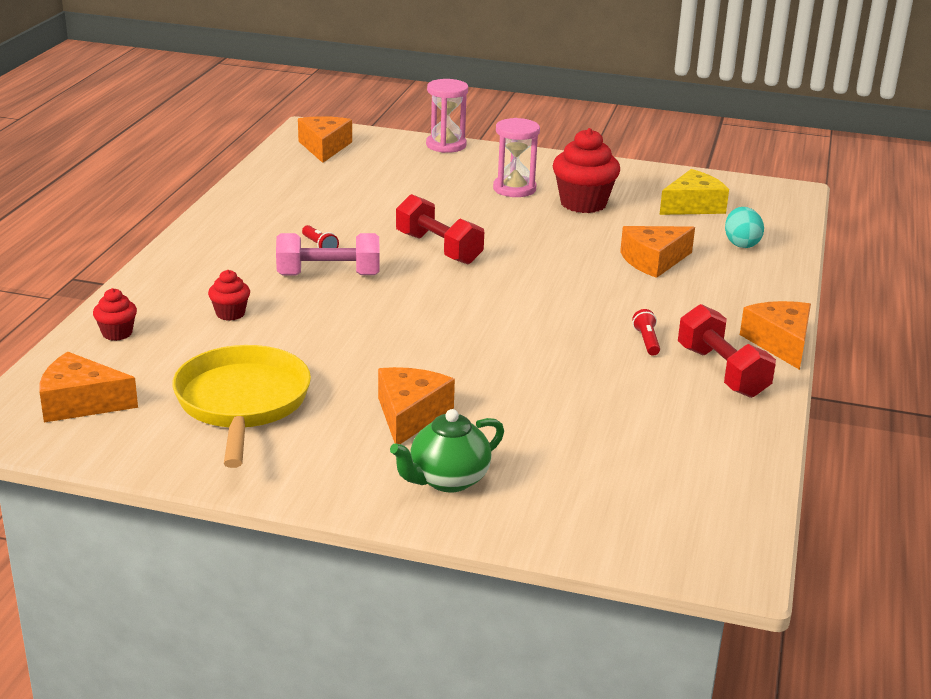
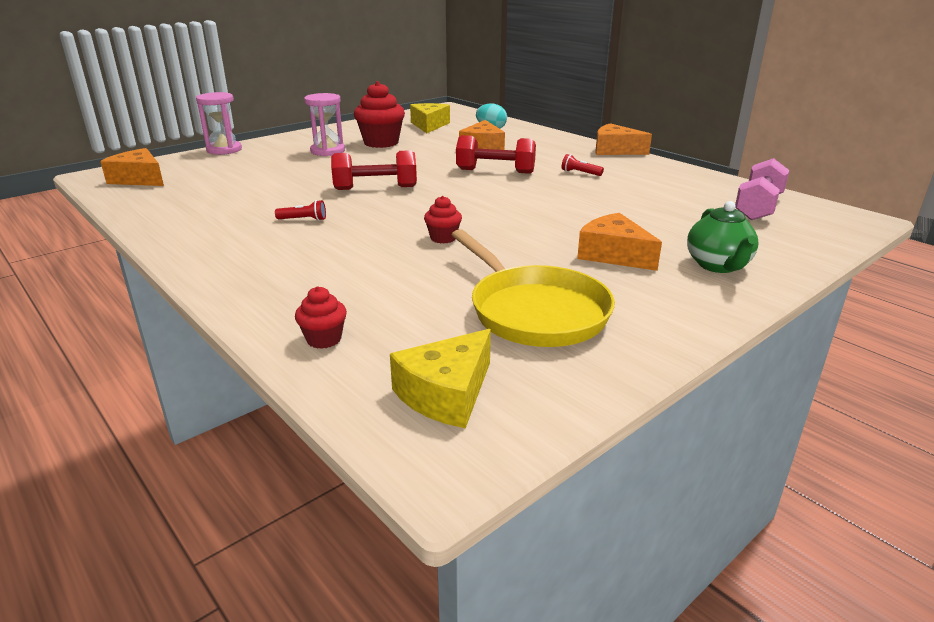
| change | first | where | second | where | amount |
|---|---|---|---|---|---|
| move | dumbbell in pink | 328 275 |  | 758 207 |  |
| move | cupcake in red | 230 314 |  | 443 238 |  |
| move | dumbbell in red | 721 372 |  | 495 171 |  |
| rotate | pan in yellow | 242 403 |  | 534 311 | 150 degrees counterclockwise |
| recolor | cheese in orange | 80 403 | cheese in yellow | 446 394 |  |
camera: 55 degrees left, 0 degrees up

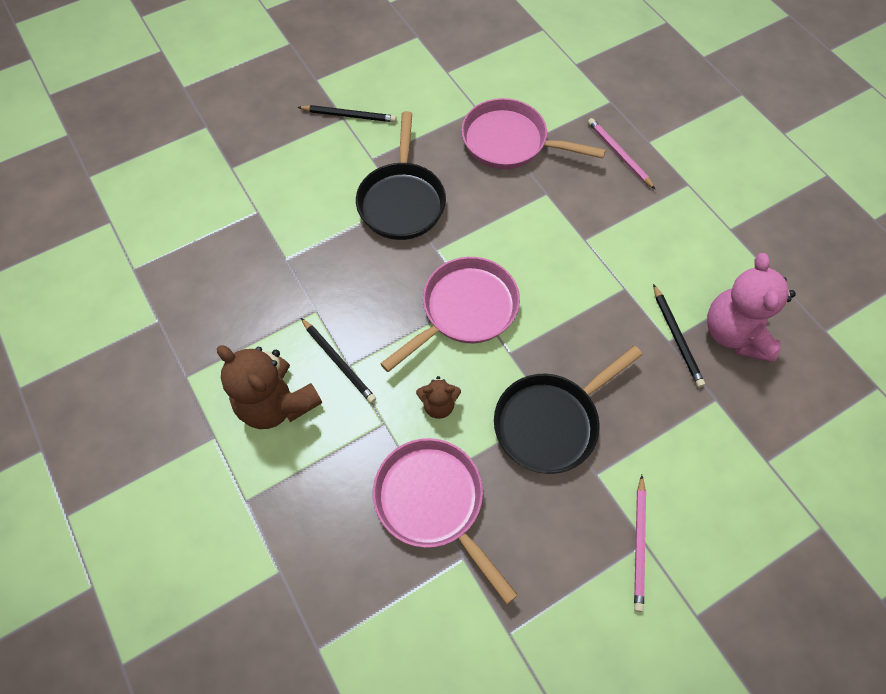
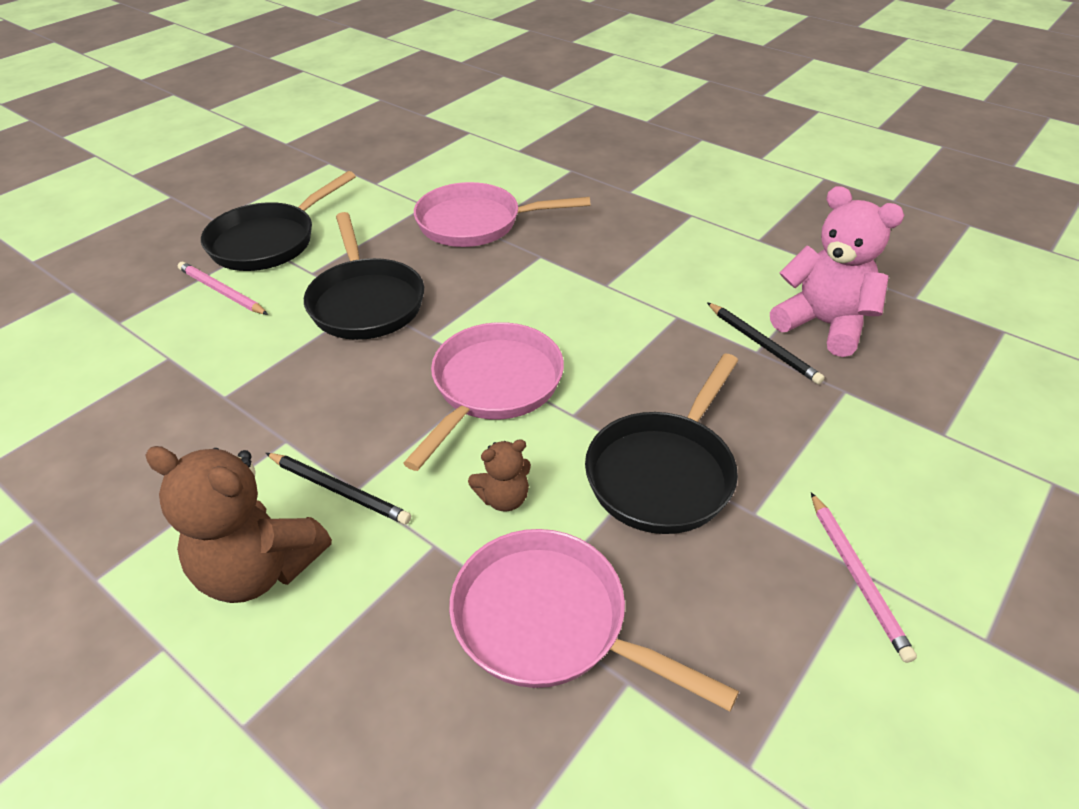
| change | first | where | second | where | amount |
|---|---|---|---|---|---|
| replace | pencil in black | 349 115 | pan in black | 268 241 |  |
| move | pencil in pink | 619 154 |  | 221 291 |  |
| rotate | teddy bear in pink | 734 333 |  | 823 324 | 150 degrees clockwise |
camera: 20 degrees left, 20 degrees down

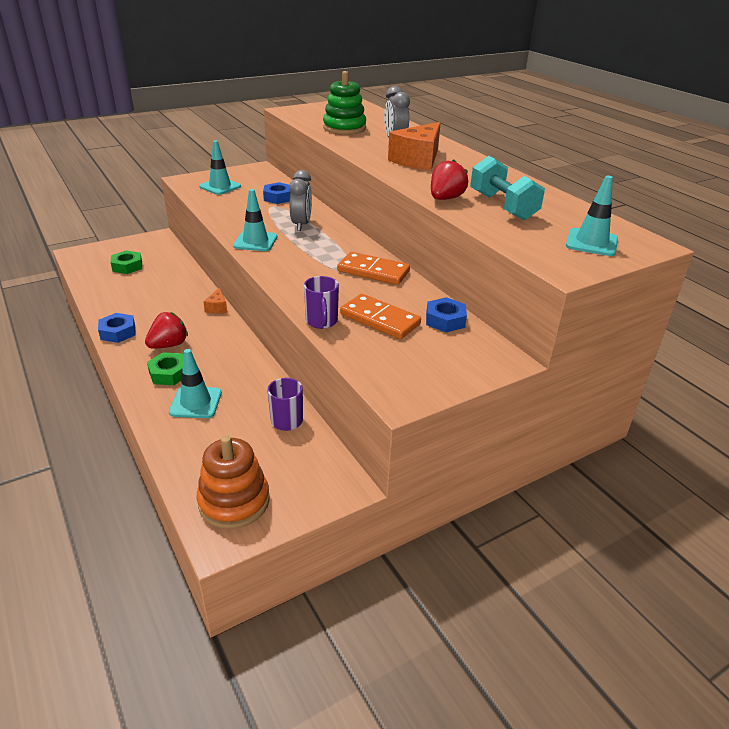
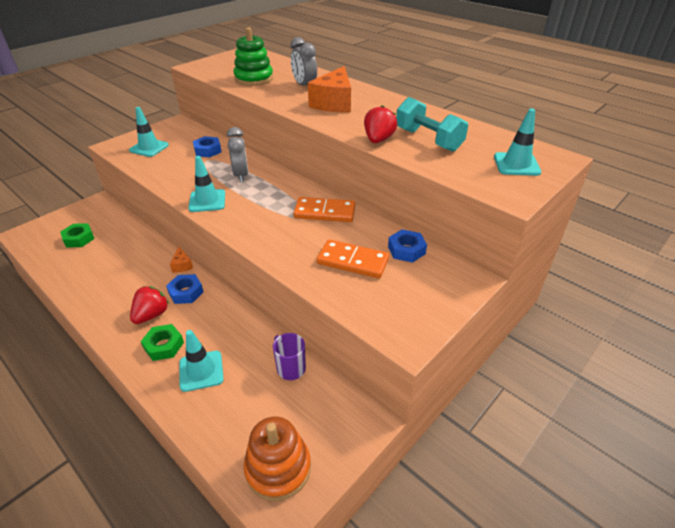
| change | first | where | second | where | amount |
|---|---|---|---|---|---|
| delete | mug in purple | 322 322 |  |  |  |
| move | nut in blue | 118 332 |  | 186 292 |  |
camera: 15 degrees left, 5 degrees up

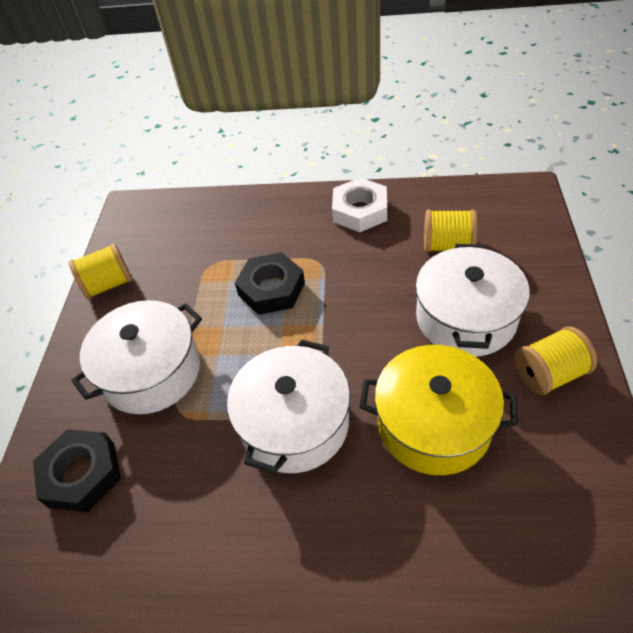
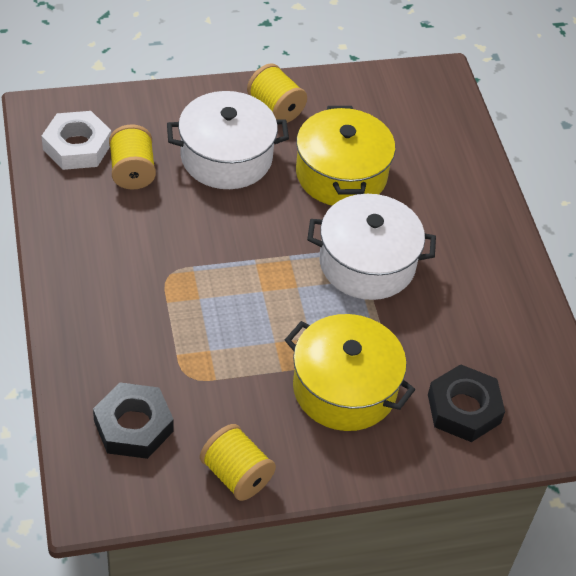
| change | first | where | second | where | amount |
|---|---|---|---|---|---|
| move | nut in white | 360 211 |  | 77 146 |  |
| move | nut in black | 271 289 |  | 133 426 |  |
| recolor | pot in white | 151 371 | pot in yellow | 344 388 |  |
camera: 115 degrees left, 0 degrees up

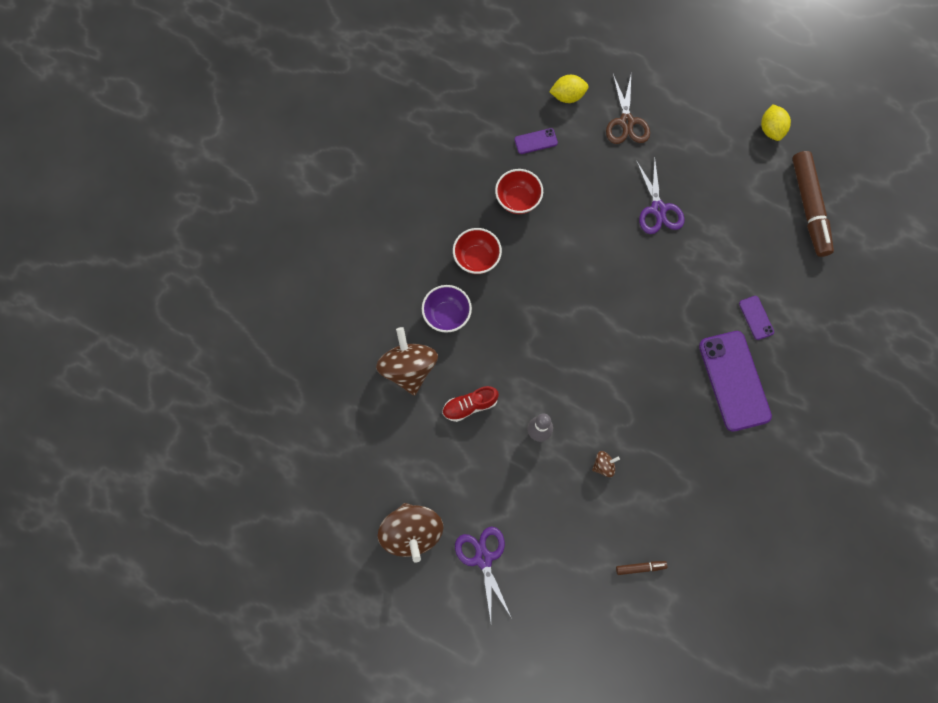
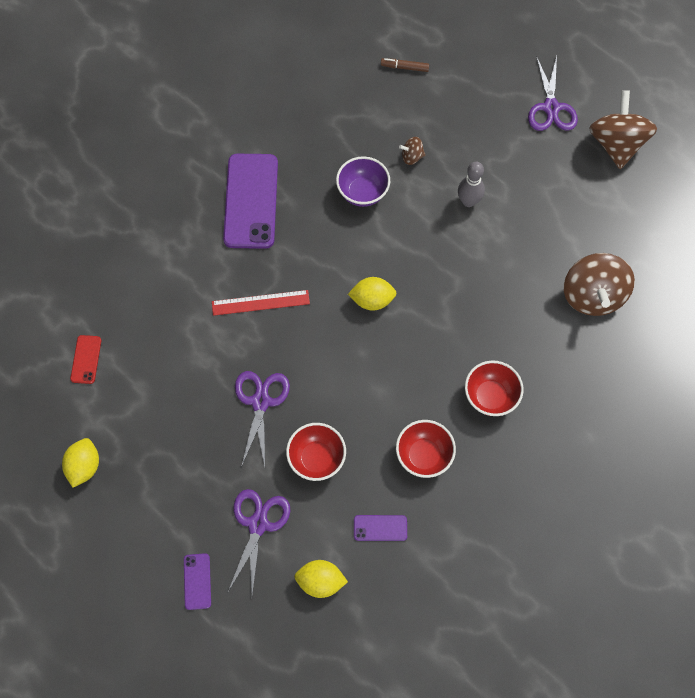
| change | first | where | second | where | amount |
|---|---|---|---|---|---|
| recolor | scissors in brown | 626 122 | scissors in purple | 258 524 |  |
| replace | marker in brown | 809 207 | phone in red | 86 359 |  |
| move | bowl in purple | 447 315 |  | 362 192 |  |
| move | phone in purple | 756 317 |  | 197 581 |  |
| delete | shoe in red | 470 406 |  |  |  |
| insert |  |  | lemon in yellow | 372 300 |  |
| insert |  |  | ruler in red | 260 303 |  |
| insert |  |  | bowl in red | 317 458 |  |
camera: 165 degrees left, 5 degrees down

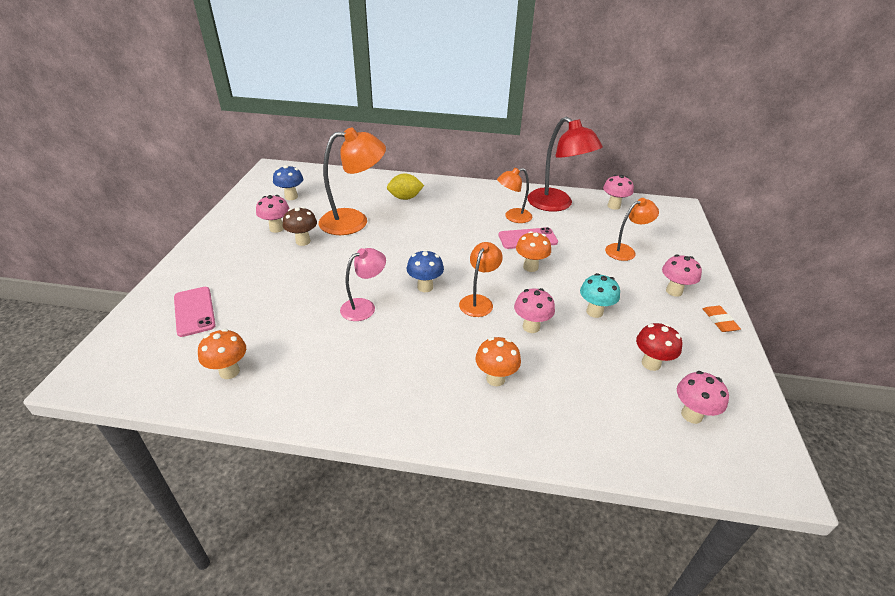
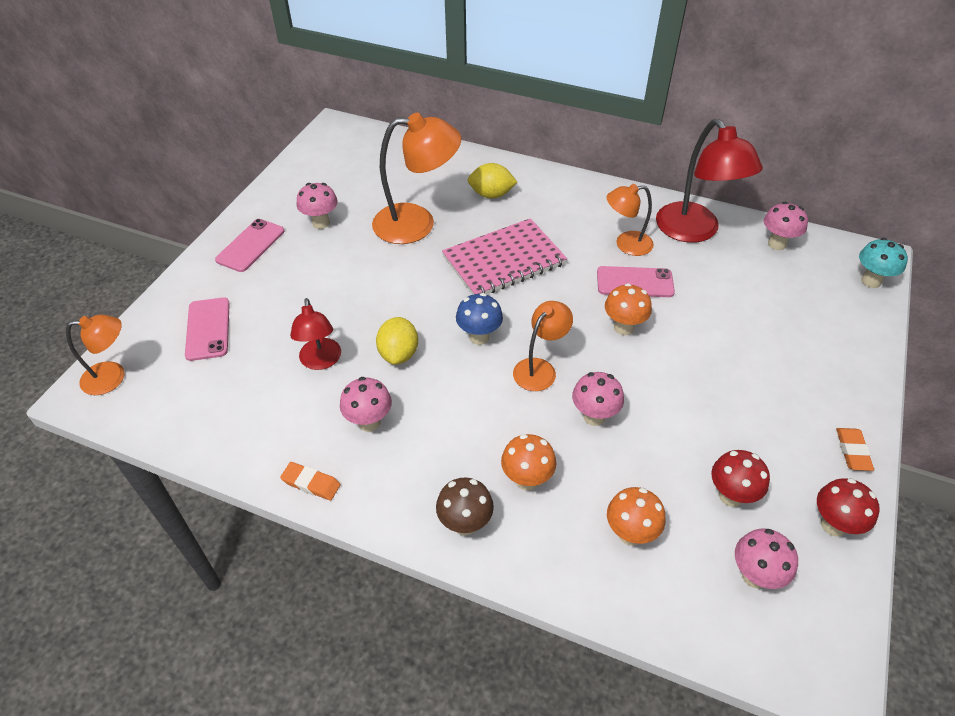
| change | first | where | second | where | amount |
|---|---|---|---|---|---|
| delete | mushroom in blue | 291 197 |  |  |  |
| move | lamp in orange | 625 251 |  | 113 377 |  |
| move | mushroom in brown | 303 241 |  | 465 524 |  |
| replace | lamp in pink | 364 306 | lemon in yellow | 399 353 |  |
| move | mushroom in pink | 674 291 |  | 369 422 |  |
| move | mushroom in turquoise | 594 312 |  | 871 281 |  |
| move | mushroom in orange | 229 371 |  | 630 534 |  |
| insert |  |  | notebook in pink | 504 261 |  |
| insert |  |  | phone in pink | 250 245 |  |
| insert |  |  | lamp in red | 321 361 |  |
| insert |  |  | eraser in orange | 311 483 |  |
| insert |  |  | mushroom in red | 833 525 |  |
camera: 15 degrees right, 10 degrees up

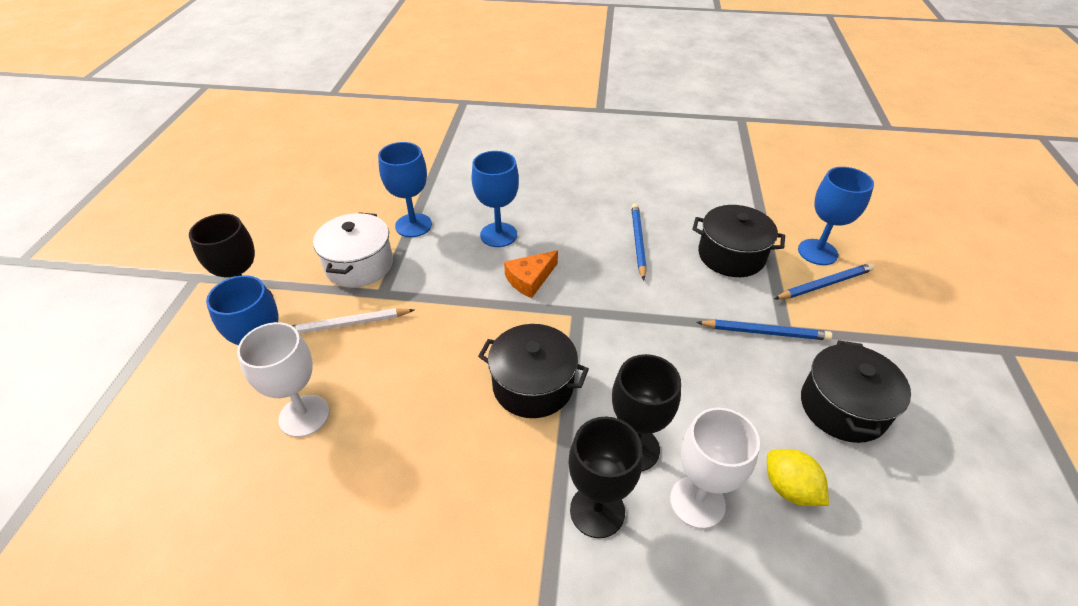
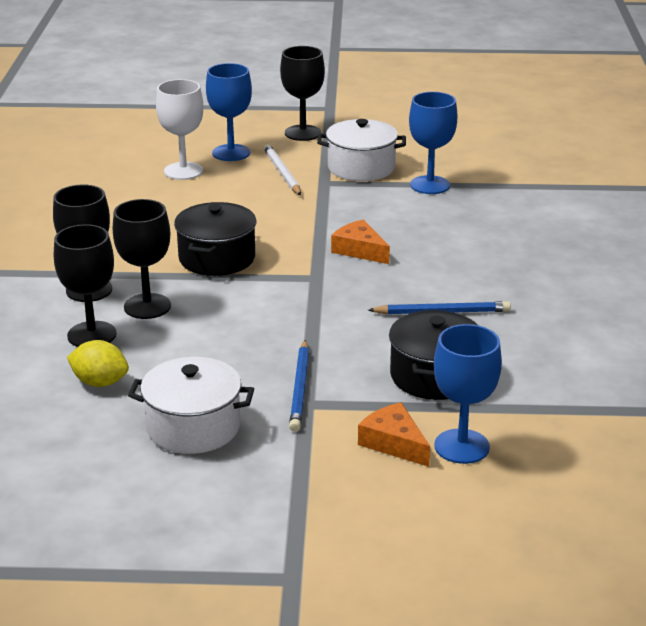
| change | first | where | second | where | amount |
|---|---|---|---|---|---|
| delete | goblet in blue | 498 235 |  |  |  |
| replace | pencil in blue | 824 284 | cheese in orange | 394 443 |  |
| recolor | pot in black | 843 407 | pot in white | 193 427 |  |
| recolor | goblet in white | 697 502 | goblet in black | 92 335 |  |
| rotate | lemon in yellow | 789 488 |  | 100 382 | 60 degrees clockwise |
camera: 85 degrees right, 15 degrees down

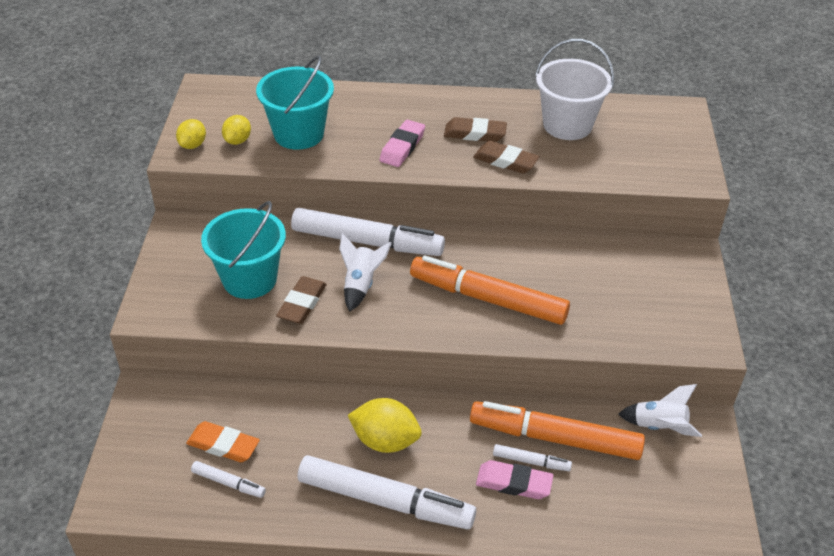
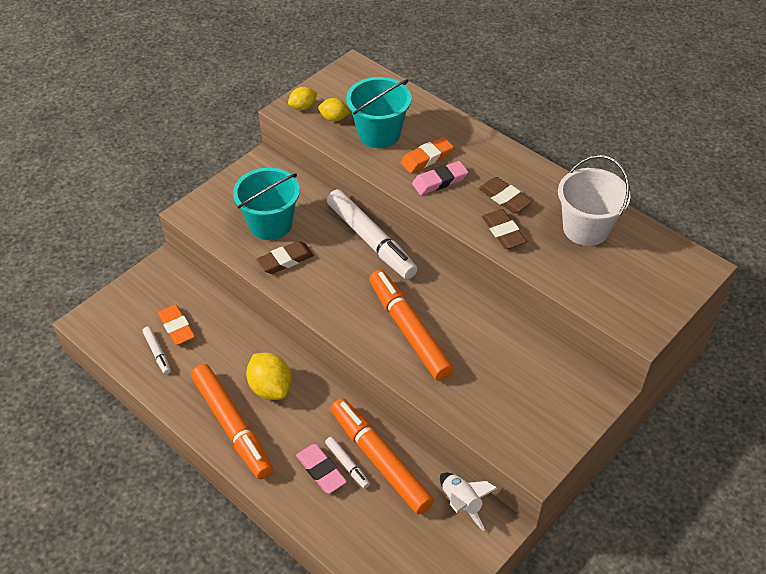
| change | first | where | second | where | amount |
|---|---|---|---|---|---|
| rotate | lemon in yellow | 238 140 |  | 334 118 | 45 degrees clockwise |
| delete | rocket in white | 361 285 |  |  |  |
| recolor | marker in white | 384 500 | marker in orange | 232 425 |  |
| insert |  |  | eraser in orange | 427 158 |  |
camera: 40 degrees right, 5 degrees up

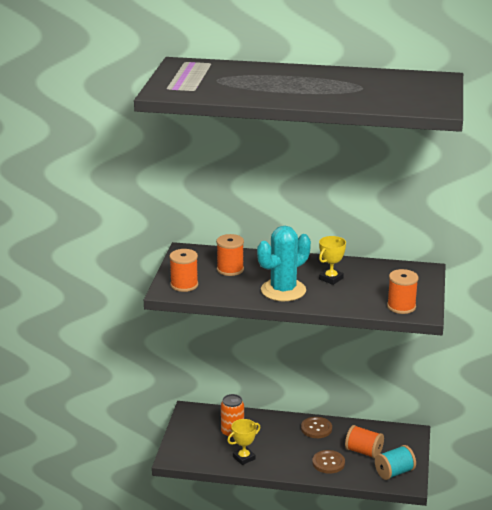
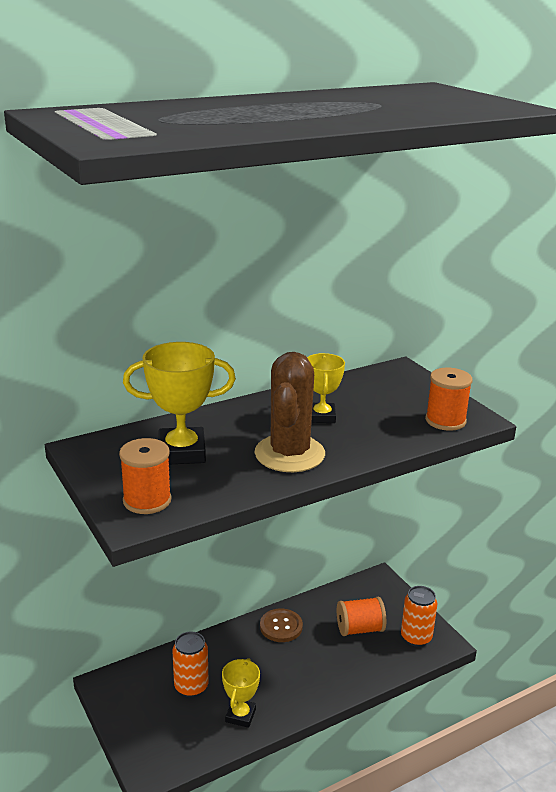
| change | first | where | second | where | amount |
|---|---|---|---|---|---|
| recolor | cactus in turquoise | 283 290 | cactus in brown | 289 454 |  |
| replace | spool in orange | 230 269 | trophy in yellow | 182 452 |  |
| replace | spool in turquoise | 394 472 | can in orange | 416 637 |  |
| delete | button in brown | 328 463 |  |  |  |
camera: 40 degrees left, 0 degrees up

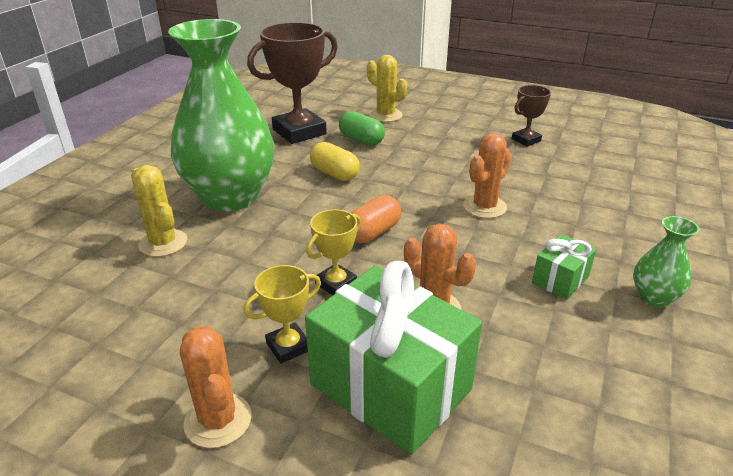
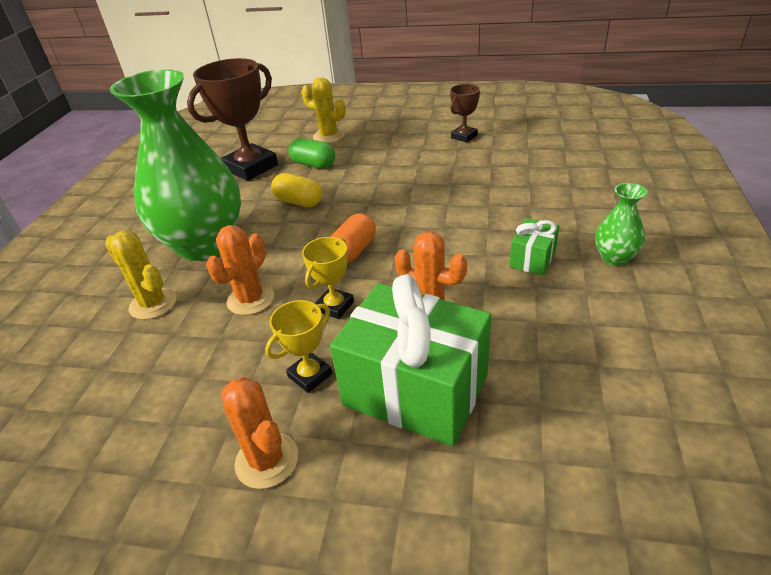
| change | first | where | second | where | amount |
|---|---|---|---|---|---|
| move | cactus in orange | 484 207 |  | 250 299 |  |
camera: 10 degrees left, 5 degrees up

